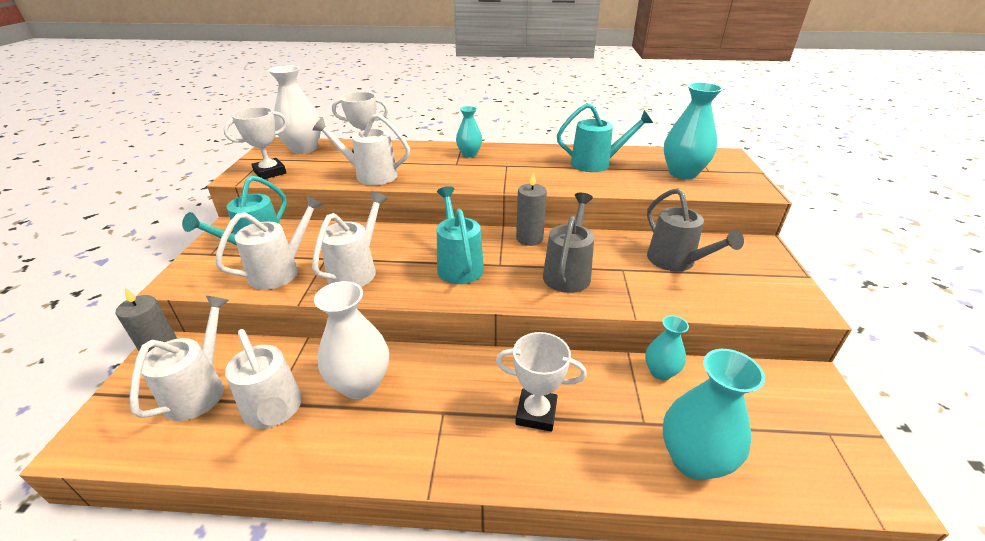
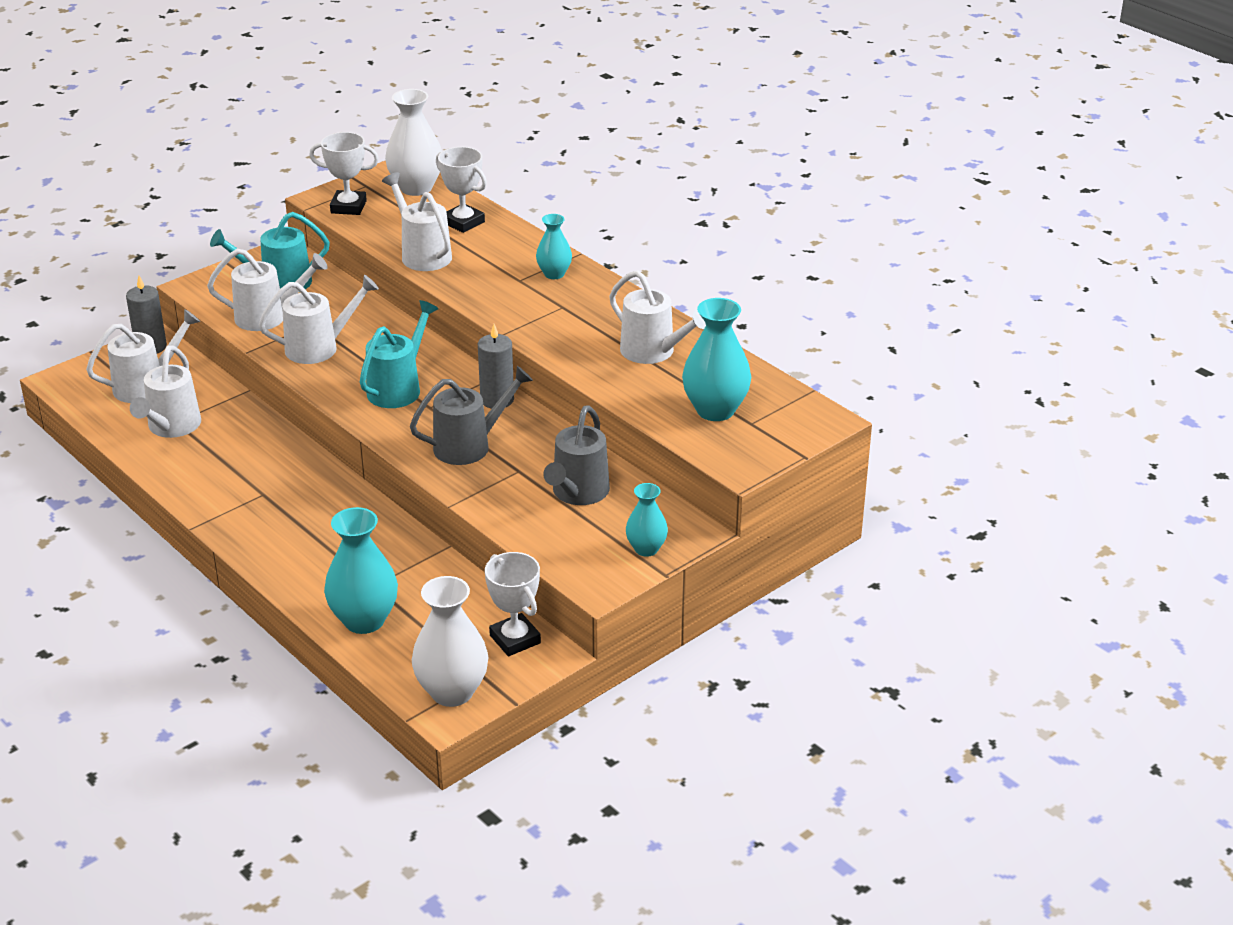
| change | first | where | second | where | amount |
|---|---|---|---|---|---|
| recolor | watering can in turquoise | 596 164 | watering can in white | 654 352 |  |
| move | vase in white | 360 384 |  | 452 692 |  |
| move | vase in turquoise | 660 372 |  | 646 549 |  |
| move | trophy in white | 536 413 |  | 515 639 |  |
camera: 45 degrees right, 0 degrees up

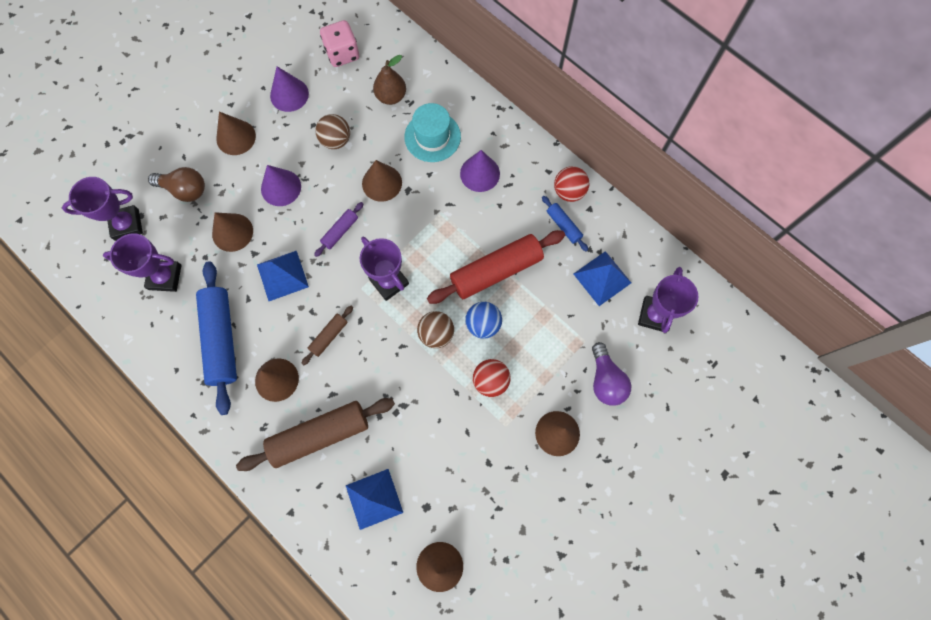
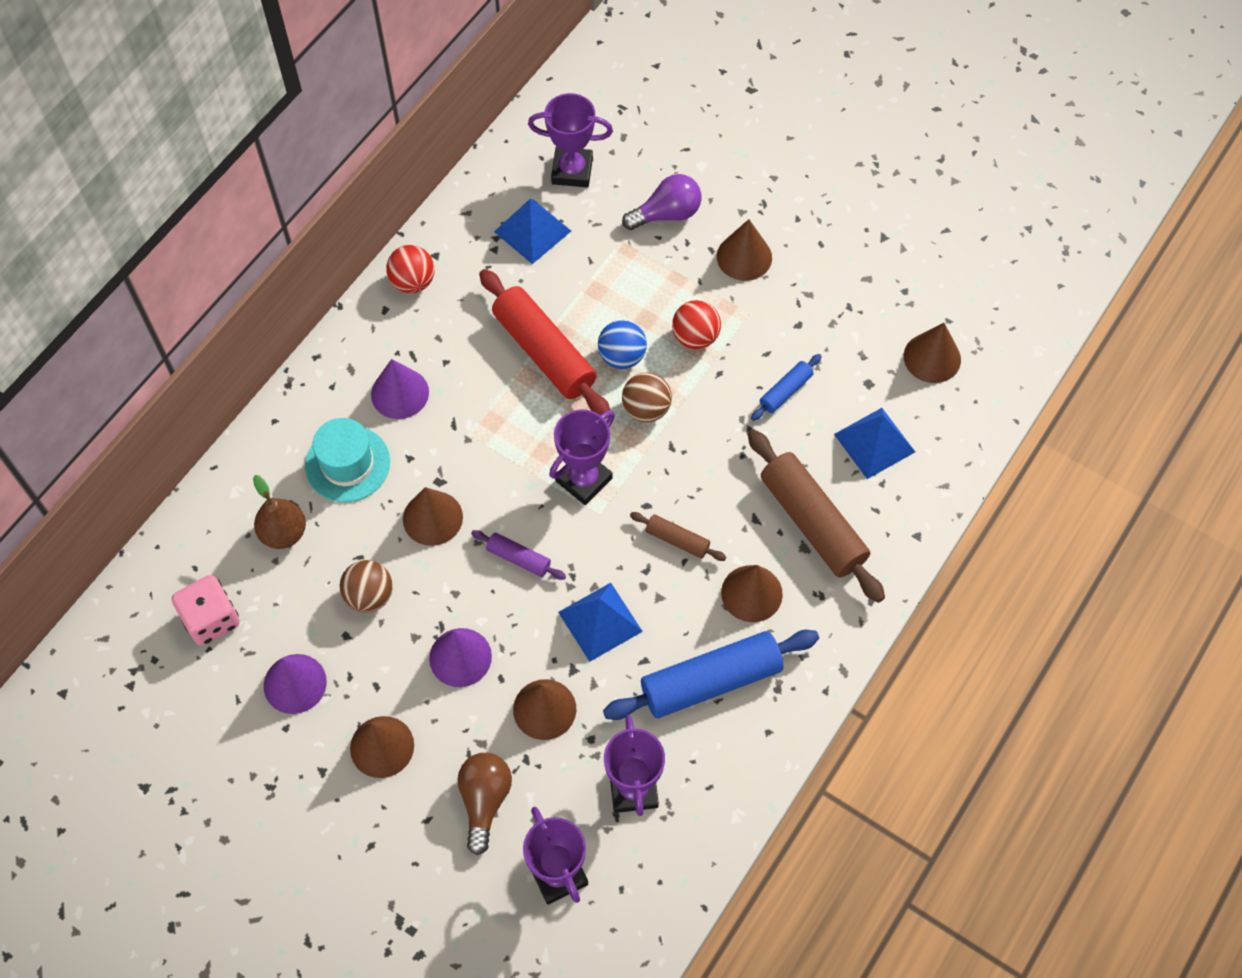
| change | first | where | second | where | amount |
|---|---|---|---|---|---|
| move | rolling pin in blue | 563 225 |  | 785 391 |  |
camera: 100 degrees left, 10 degrees down

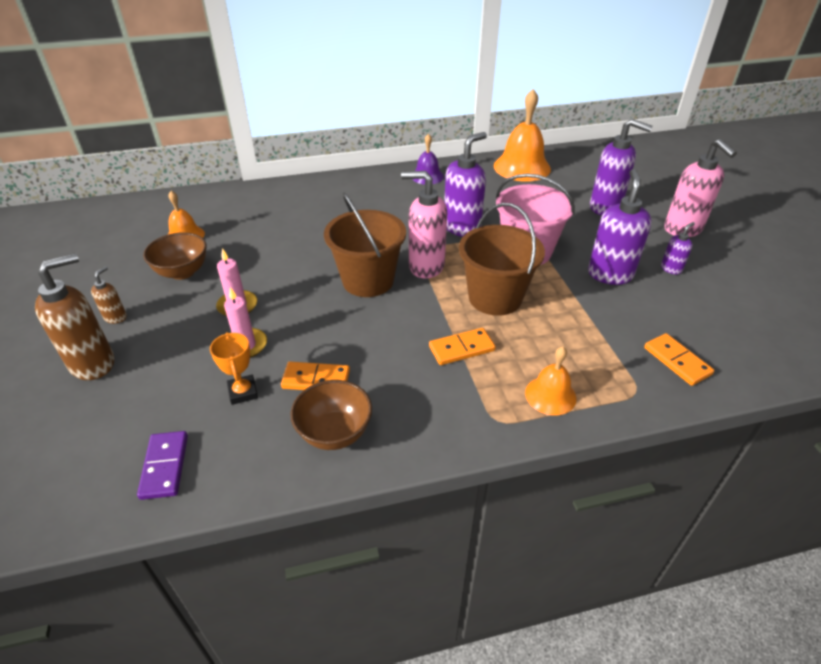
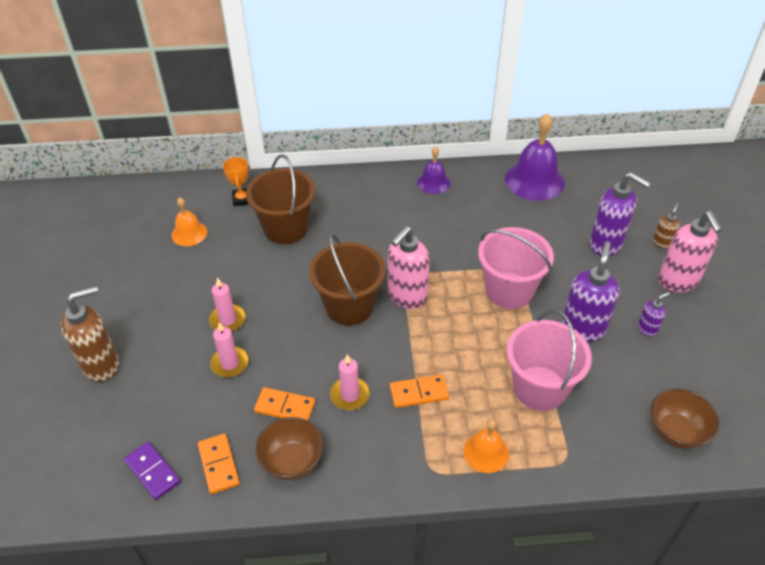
| change | first | where | second | where | amount |
|---|---|---|---|---|---|
| recolor | bell in orange | 522 167 | bell in purple | 534 180 |  |
| delete | soap dispenser in purple | 462 228 |  |  |  |
| rotate | soap dispenser in pink | 426 266 |  | 407 296 | 75 degrees counterclockwise |
| move | bucket in brown | 495 298 |  | 286 228 |  |
| move | bowl in brown | 182 272 |  | 676 432 |  |
| move | soap dispenser in brown | 116 317 |  | 662 243 |  |
| move | trophy in orange | 243 392 |  | 242 199 |  |
| move | domino in orange | 677 361 |  | 219 464 |  |
| rotate | domino in purple | 165 466 |  | 152 471 | 45 degrees counterclockwise |
| insert |  |  | bucket in pink | 539 388 |  |
| insert |  |  | candle in pink | 350 395 |  |
camera: 10 degrees right, 5 degrees up

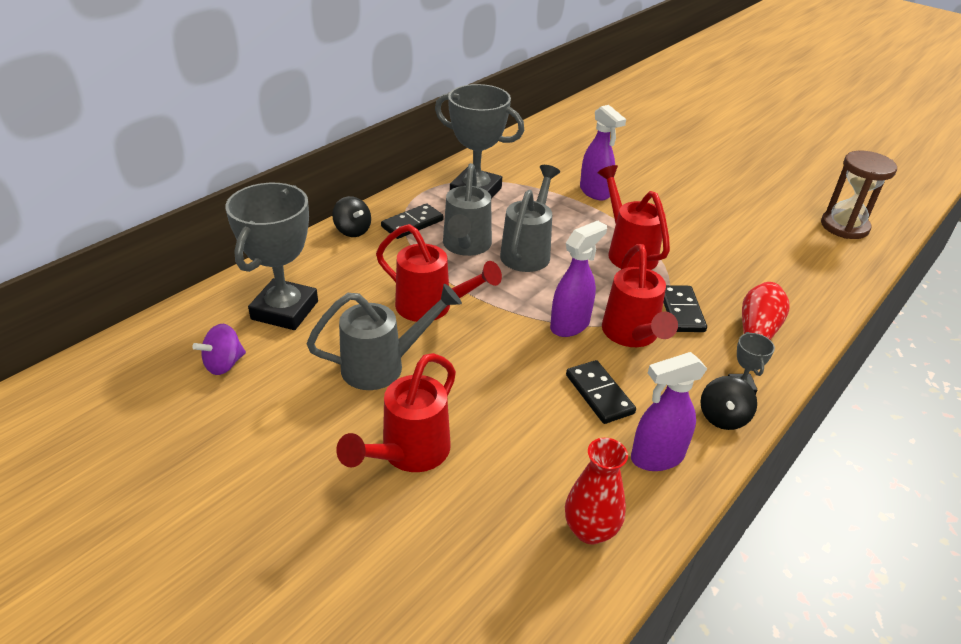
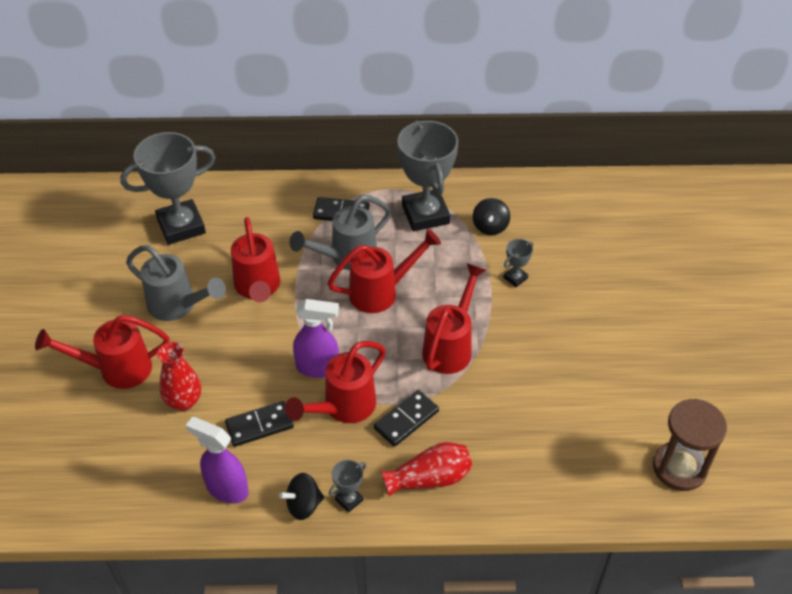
| change | first | where | second | where | amount |
|---|---|---|---|---|---|
| replace | spray bottle in purple | 595 192 | trophy in grey | 515 278 |  |
| recolor | watering can in grey | 528 251 | watering can in red | 381 292 |  |
| move | spinning top in black | 352 230 |  | 490 227 |  |
| delete | spinning top in purple | 224 364 |  |  |  |
| rotate | domino in black | 599 394 |  | 259 425 | 45 degrees clockwise |
| move | vase in red | 590 530 |  | 184 401 |  |
camera: 50 degrees right, 10 degrees up

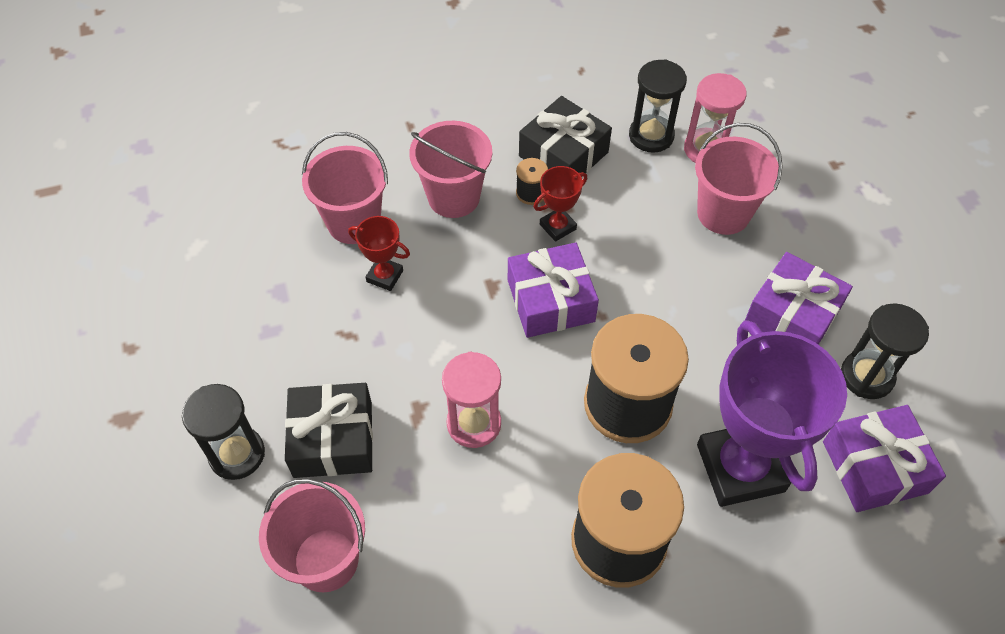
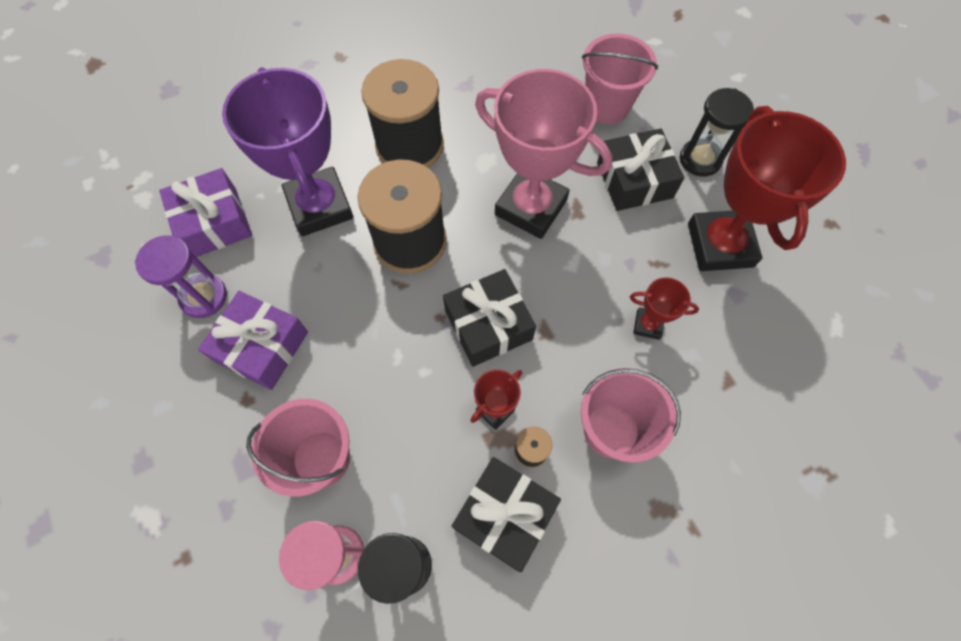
| change | first | where | second | where | amount |
|---|---|---|---|---|---|
| delete | bucket in pink | 354 222 |  |  |  |
| recolor | gift in purple | 550 300 | gift in black | 488 325 |  |
| recolor | hourglass in black | 867 376 | hourglass in purple | 204 297 |  |
| replace | hourglass in pink | 474 423 | trophy in pink | 530 207 |  |
| insert |  |  | trophy in red | 720 245 |  |
camera: 170 degrees right, 10 degrees up

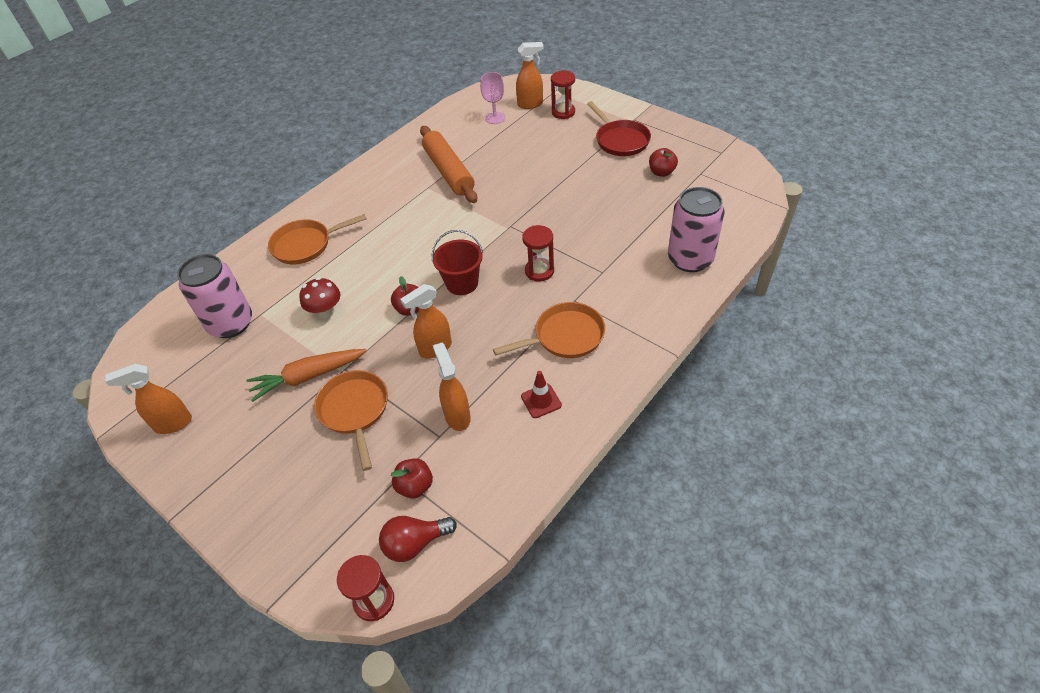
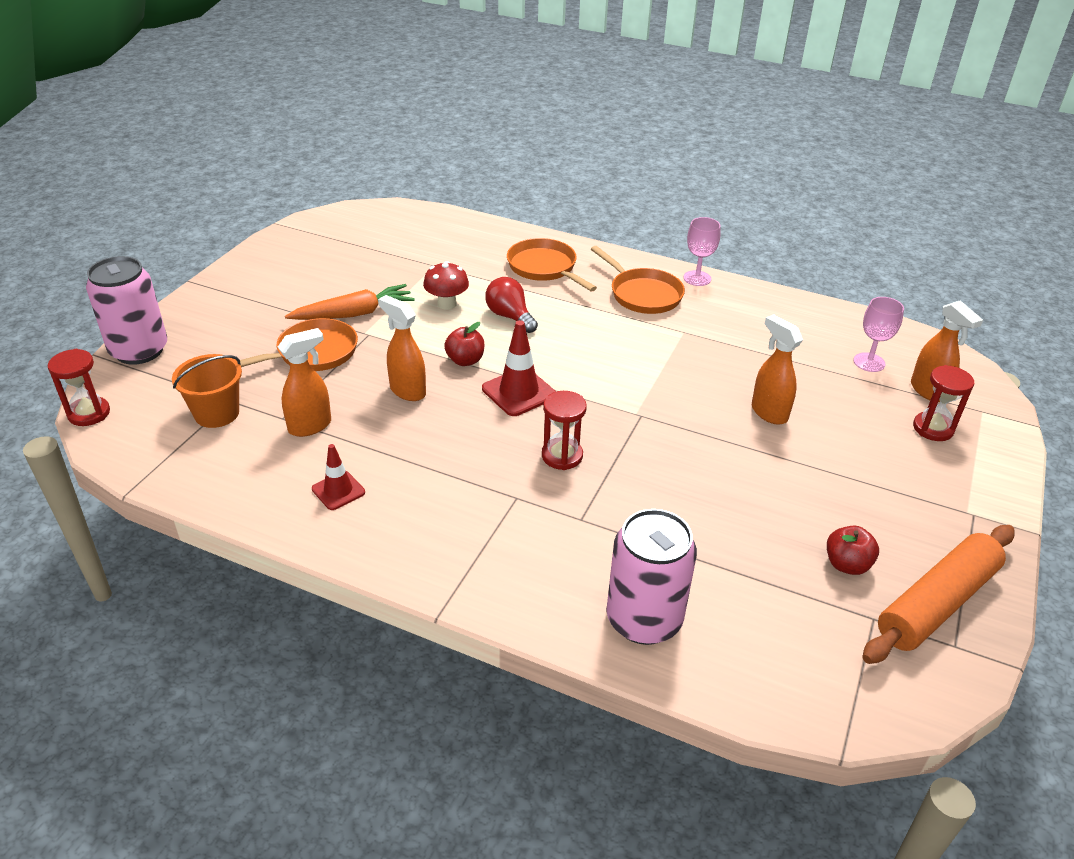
| change | first | where | second | where | amount |
|---|---|---|---|---|---|
| delete | pan in red | 620 140 |  |  |  |
| move | rolling pin in orange | 448 171 |  | 936 603 |  |
| replace | bucket in red | 462 283 | traffic cone in red | 519 392 |  |
| move | can in pink | 231 324 |  | 139 351 |  |
| move | pan in orange | 564 336 |  | 642 294 |  |
| rotate | carrot in orange | 308 377 |  | 354 314 | 105 degrees clockwise |
| move | spray bottle in orange | 173 424 |  | 768 412 |  |
| replace | apple in red | 415 486 | bucket in orange | 217 413 |  |
| move | light bulb in red | 415 543 |  | 510 316 |  |
| insert |  |  | goblet in pink | 697 278 |  |
camera: 70 degrees right, 10 degrees down

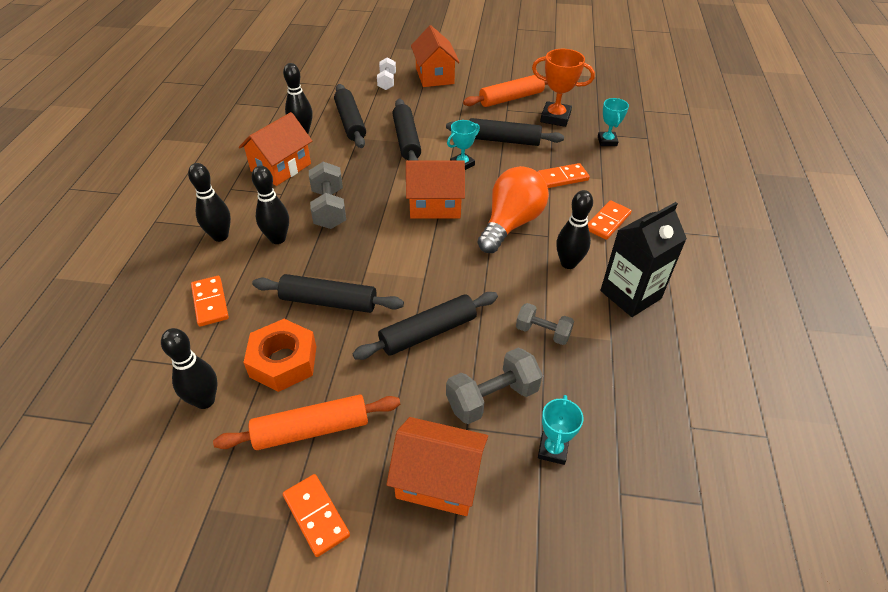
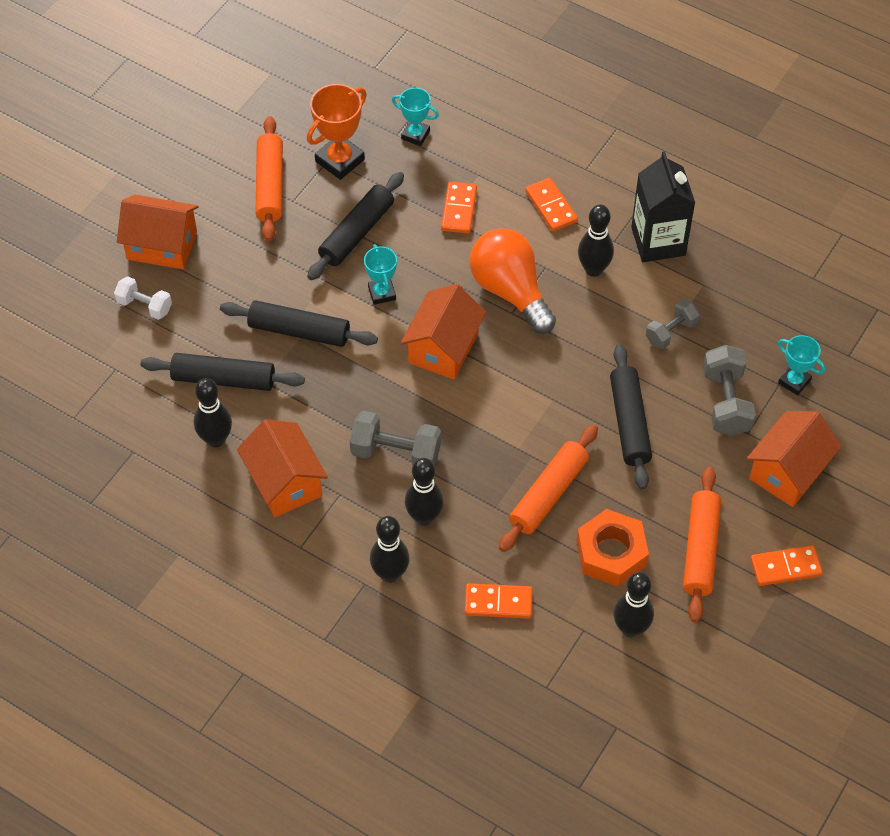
| change | first | where | second | where | amount |
|---|---|---|---|---|---|
| recolor | rolling pin in black | 329 301 | rolling pin in orange | 548 494 |  |
camera: 65 degrees left, 10 degrees up

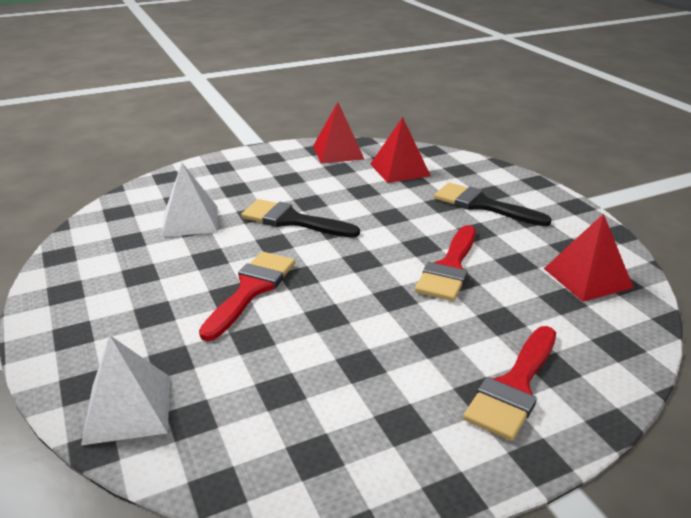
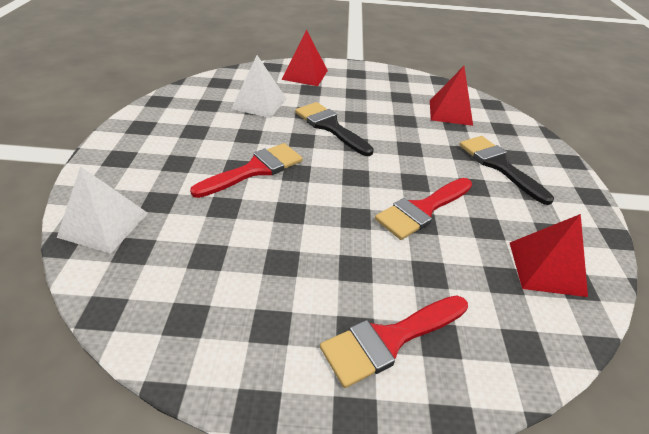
| change | first | where | second | where | amount |
|---|---|---|---|---|---|
| move | pyramid in red | 338 152 |  | 305 75 |  |
camera: 25 degrees right, 10 degrees up

